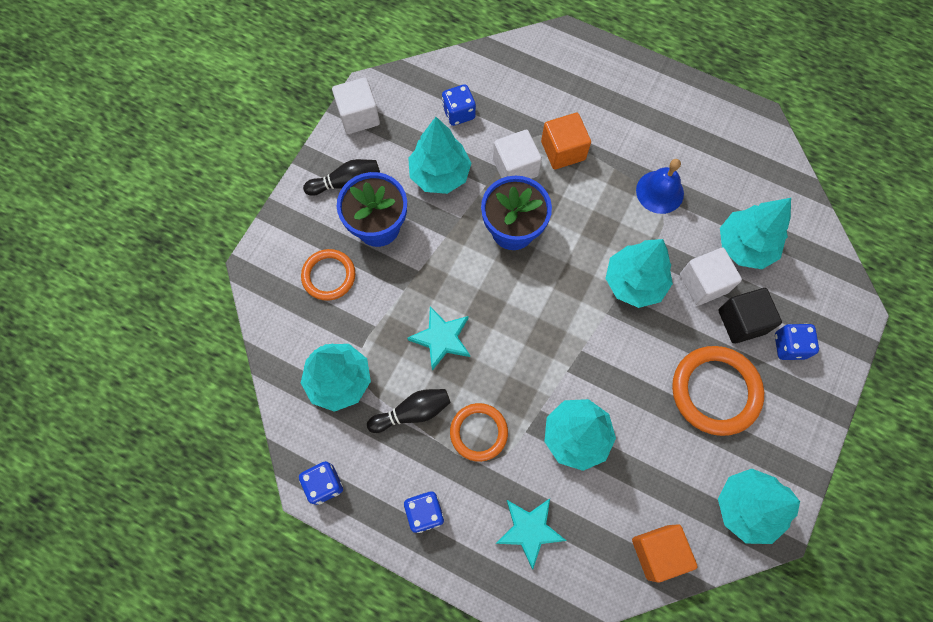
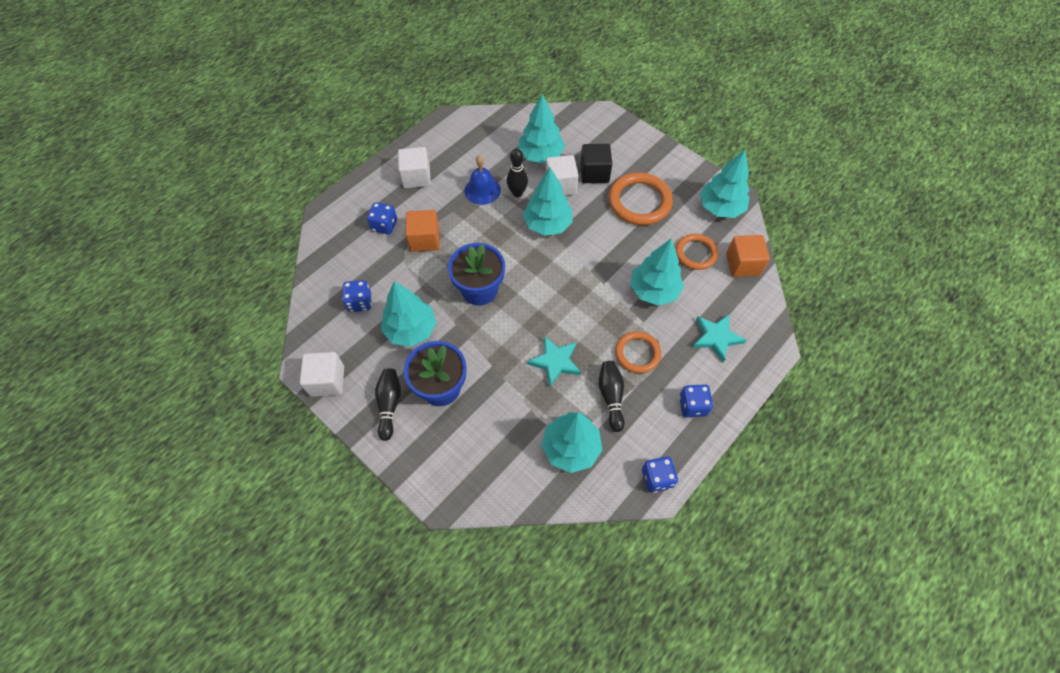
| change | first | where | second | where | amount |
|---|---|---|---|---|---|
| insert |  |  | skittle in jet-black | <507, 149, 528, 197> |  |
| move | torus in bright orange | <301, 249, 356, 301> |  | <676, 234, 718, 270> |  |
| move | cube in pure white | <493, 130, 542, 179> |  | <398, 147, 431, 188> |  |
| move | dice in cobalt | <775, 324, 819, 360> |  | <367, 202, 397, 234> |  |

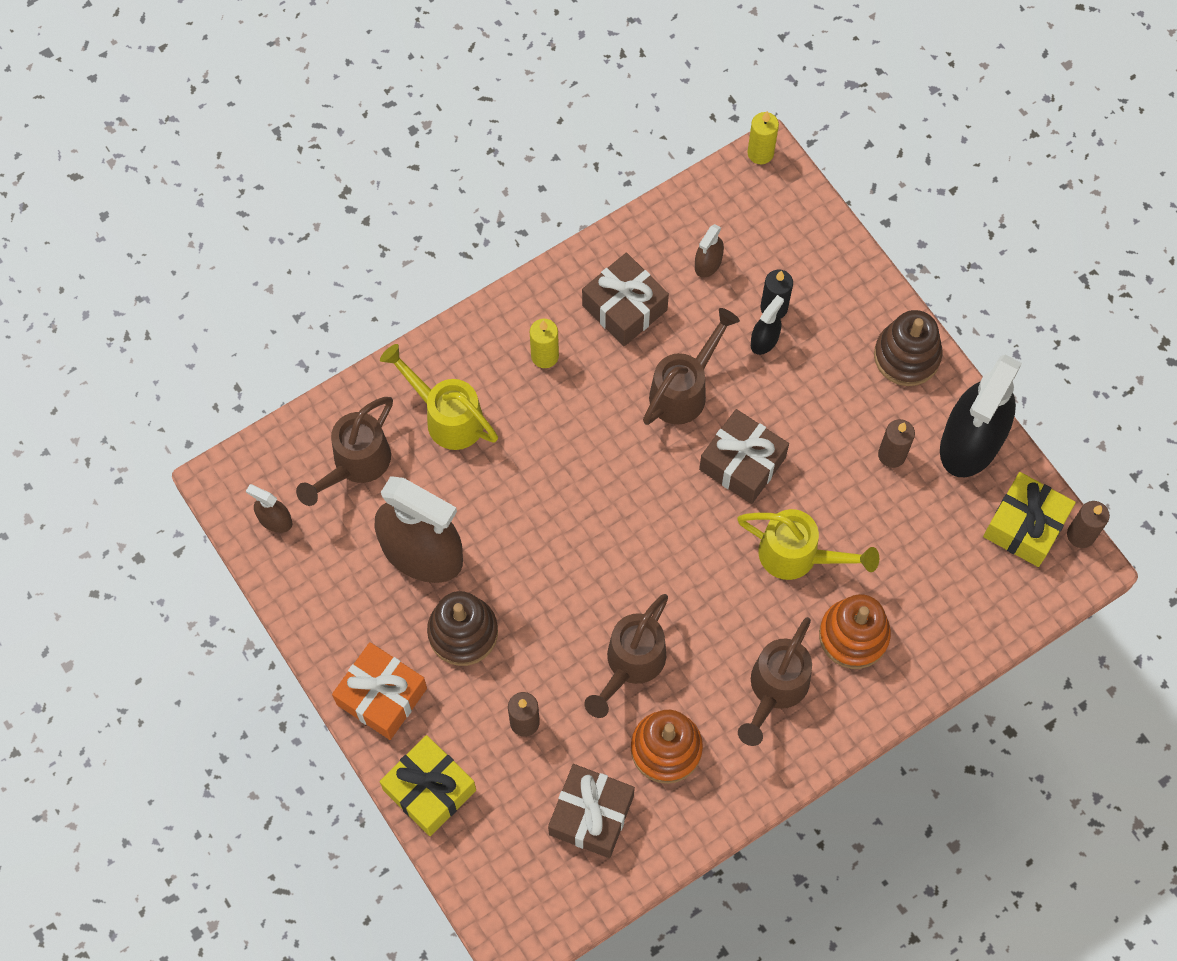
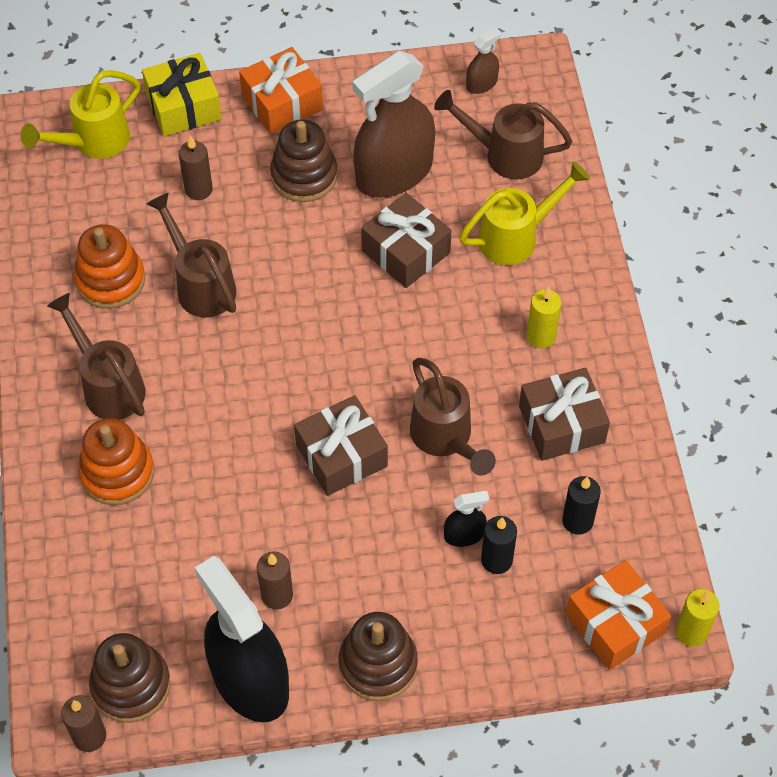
| change | first | where | second | where | amount |
|---|---|---|---|---|---|
| insert |  |  | gift in bright orange | <566, 560, 671, 670> |  |
| move | gift in brown | <548, 764, 635, 858> |  | <361, 193, 451, 288> |  |
| move | sprinkling can in golden | <737, 509, 879, 580> |  | <20, 70, 140, 159> |  |
| replace | spray cleaner in brown | <695, 224, 724, 278> | candle in jet-black | <562, 476, 601, 535> |  |
| replace | gift in golden | <983, 472, 1076, 567> | stacking rings in brown | <89, 633, 171, 723> |  |
| rotate | sprinkling can in brown | <296, 397, 393, 506> |  | <434, 90, 572, 180> | 45 degrees counterclockwise |
| rotate | spray cleaner in jet-black | <751, 295, 784, 355> |  | <444, 491, 489, 547> | 75 degrees counterclockwise |

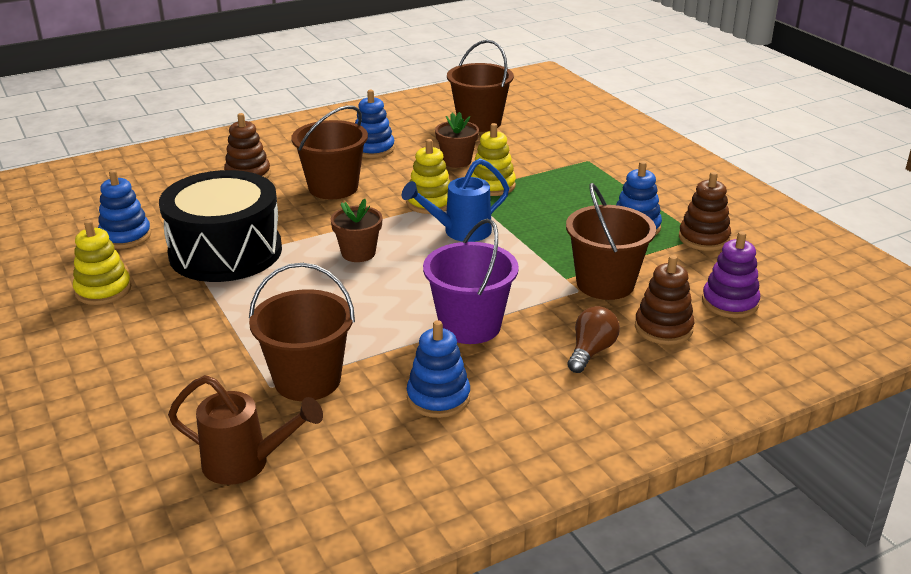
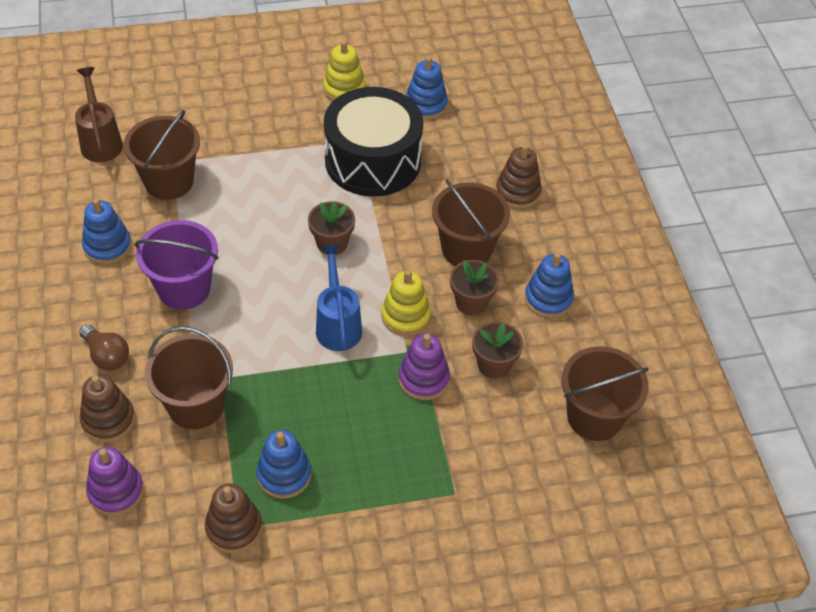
| change | first | where | second | where | amount |
|---|---|---|---|---|---|
| insert |  |  | potted plant in brown | <450, 260, 499, 315> |  |
| recolor | stacking rings in golden | <471, 123, 516, 196> | stacking rings in royal purple | <399, 334, 450, 400> |  |
| rotate | sprinkling can in brown | <168, 375, 323, 485> |  | <75, 67, 123, 162> | 135 degrees clockwise |

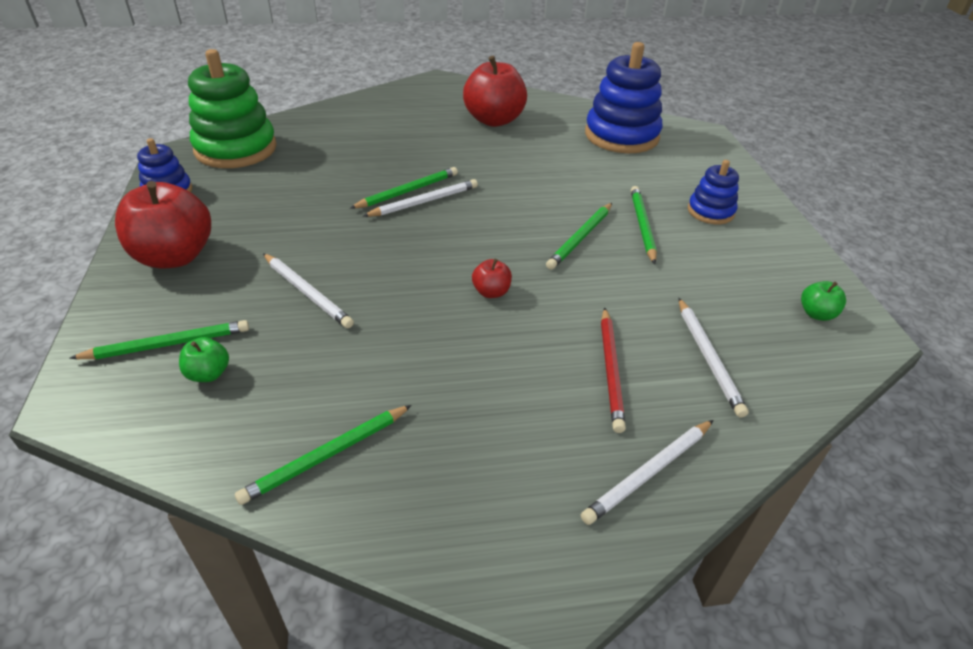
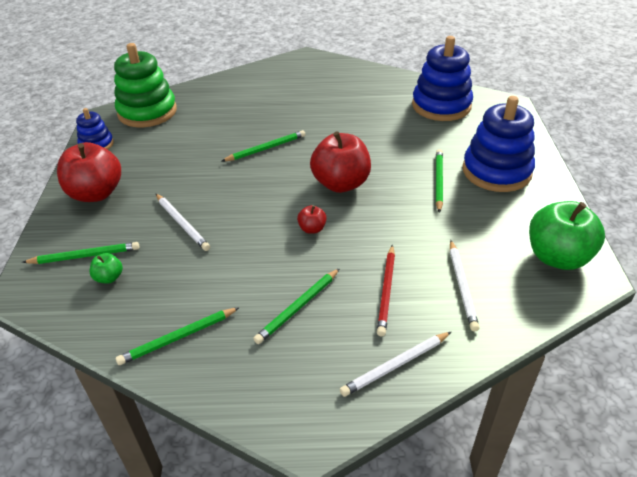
| change | first | where | second | where | amount |
|---|---|---|---|---|---|
| delete | lead pencil in pure white | <363, 179, 478, 217> |  |  |  |
| move | apple fruit in crimson | <463, 56, 527, 127> |  | <310, 131, 371, 193> |  |
| move | lead pencil in emerald | <546, 203, 612, 270> |  | <253, 268, 340, 344> |  |
| resize | stacking rings in cobalt | <688, 160, 739, 224> |  | <462, 96, 535, 192> | x1.88 |
| resize | apple fruit in emerald | <801, 281, 846, 321> |  | <529, 201, 605, 270> | x2.23 |

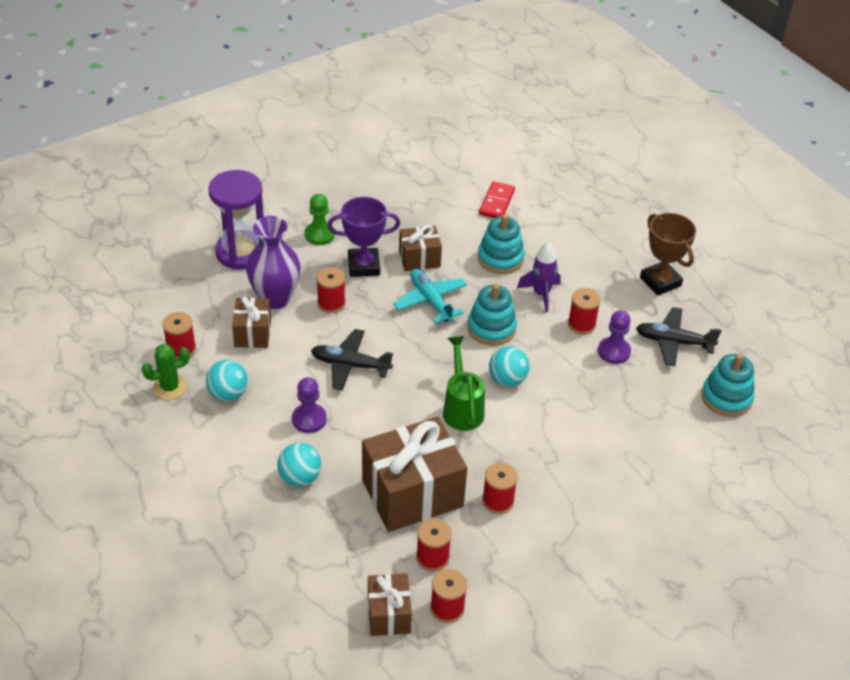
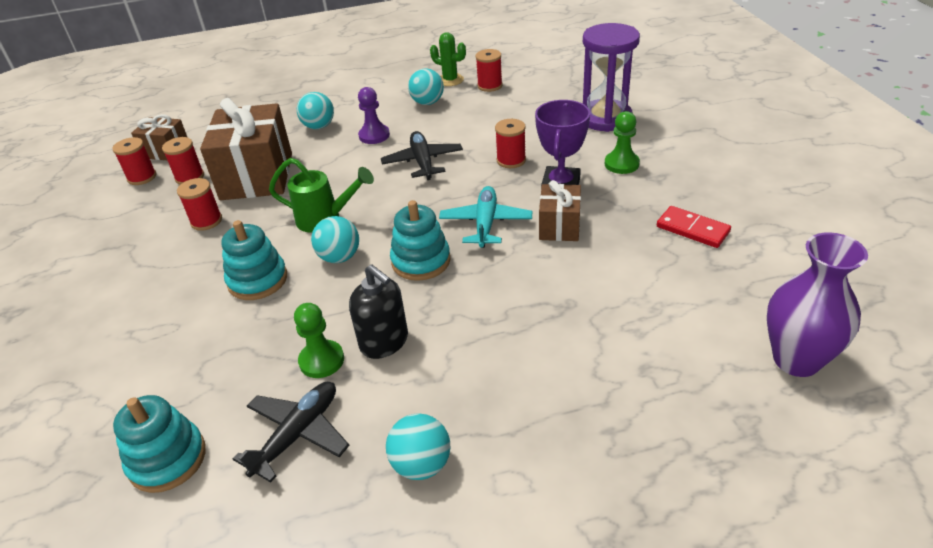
| change | first | where | second | where | amount |
|---|---|---|---|---|---|
| delete | gift in brown | <232, 296, 271, 348> |  |  |  |
| delete | rocket in royal purple | <517, 242, 561, 312> |  |  |  |
| move | vase in royal purple | <246, 216, 300, 309> |  | <767, 232, 868, 377> |  |
| move | stacking rings in turquoise | <478, 214, 525, 274> |  | <221, 220, 287, 300> |  |
| move | domino piece in crimson | <479, 181, 515, 218> |  | <657, 206, 731, 248> |  |
| replace | bobbin in crimson | <568, 288, 601, 334> | soap dispenser in jet-black | <349, 264, 408, 359> |  |
| replace | prize cup in brown | <640, 213, 696, 296> | ball in turquoise | <386, 413, 450, 480> |  |
| recolor | pawn in royal purple | <598, 310, 631, 364> | pawn in emerald | <294, 303, 344, 378> |  |
| rotate | prickly plant in emerald | <142, 344, 190, 400> |  | <430, 32, 466, 86> | 60 degrees counterclockwise |
| rotate | toy plane in jet-black | <311, 329, 393, 391> |  | <381, 131, 463, 180> | 45 degrees counterclockwise |
| rotate | toy plane in turquoise | <393, 269, 467, 323> |  | <439, 186, 532, 248> | 75 degrees counterclockwise |

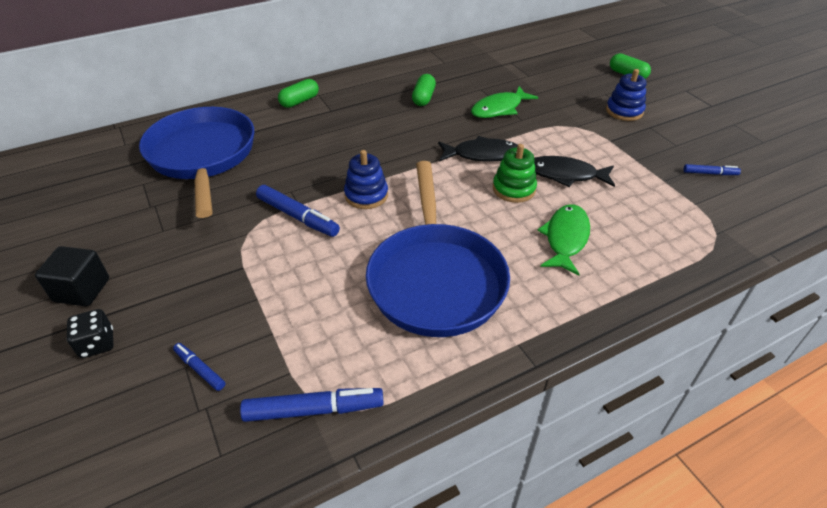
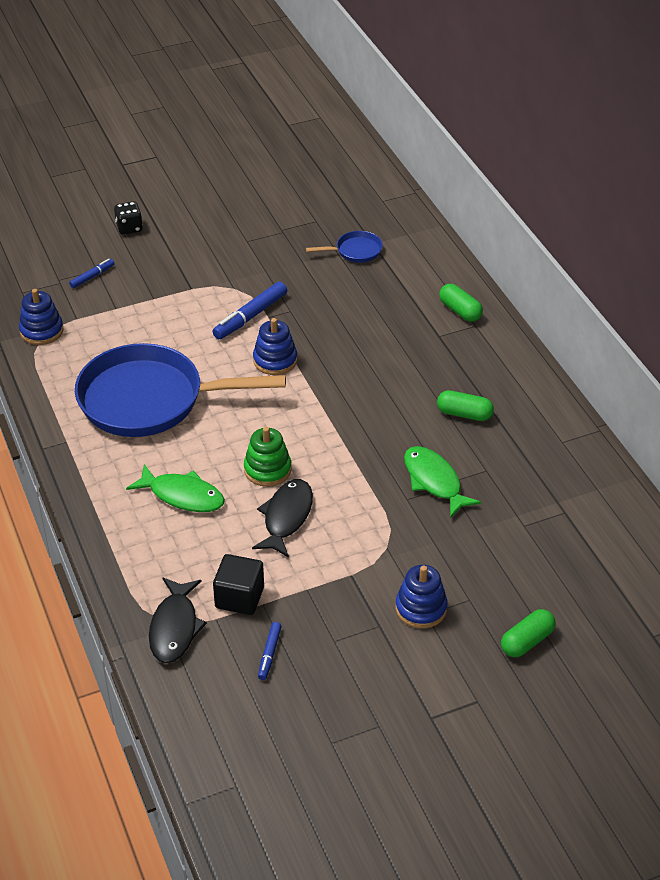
| change | first | where | second | where | amount |
|---|---|---|---|---|---|
| move | cube in jet-black | <35, 246, 109, 306> |  | <213, 554, 264, 615> |  |
| move | fish in jet-black | <438, 136, 518, 162> |  | <149, 577, 207, 663> |  |
| replace | felt pen in cobalt | <240, 388, 384, 422> | stacking rings in cobalt | <19, 289, 64, 345> |  |
| resize | skillet in cobalt | <139, 107, 254, 218> |  | <306, 231, 383, 263> | x0.41 |

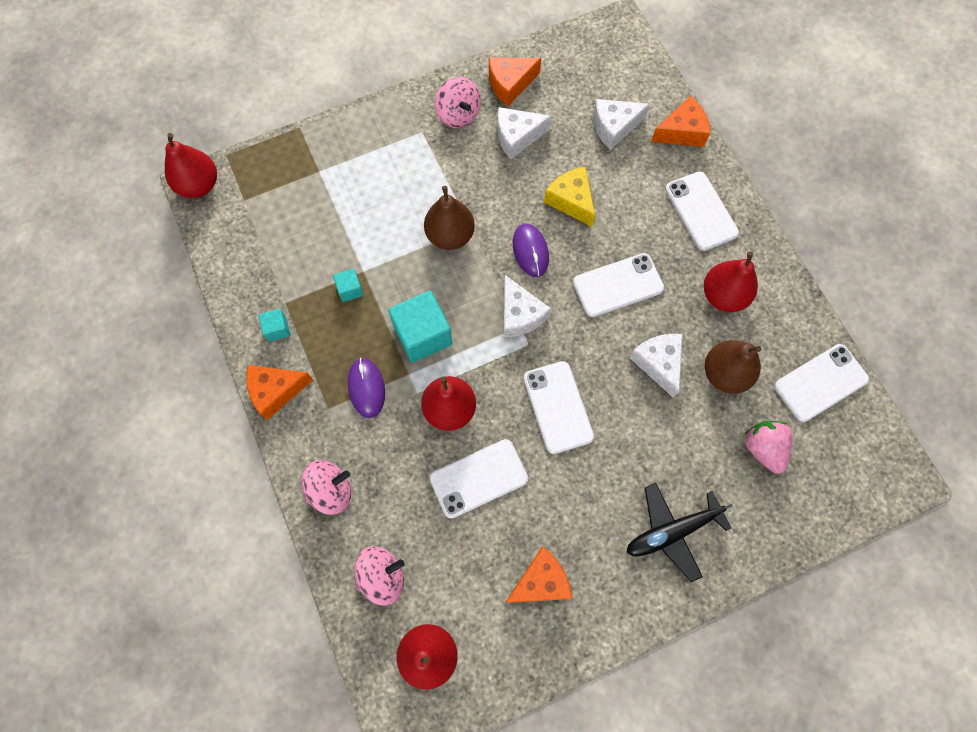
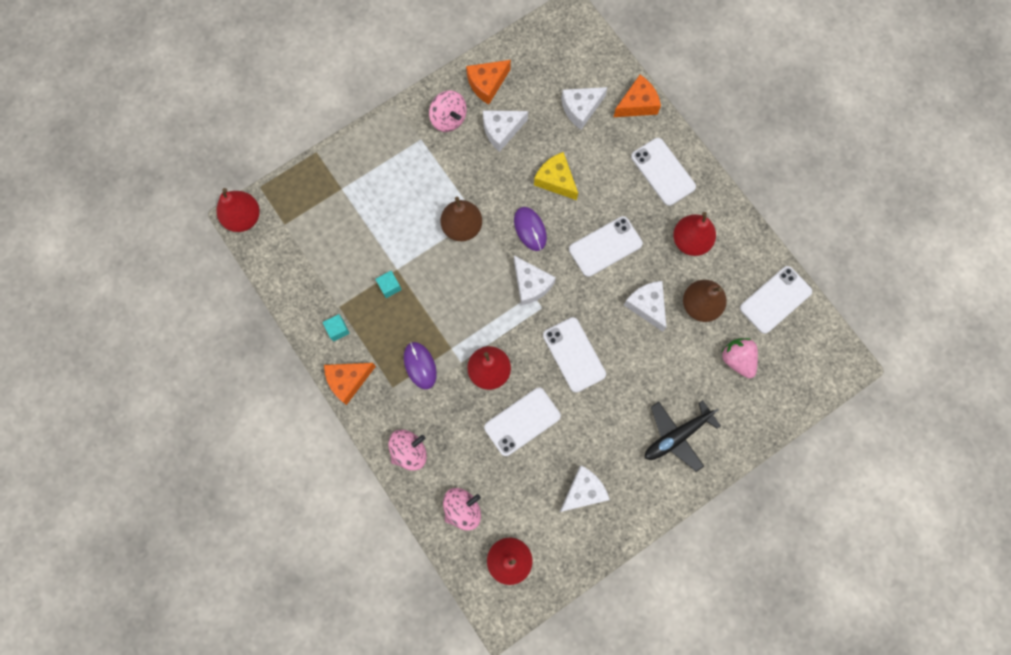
| change | first | where | second | where | amount |
|---|---|---|---|---|---|
| delete | cube in turquoise | <388, 291, 452, 363> |  |  |  |
| recolor | piece of cheese in bright orange | <505, 547, 572, 603> | piece of cheese in pure white | <560, 465, 610, 512> |  |

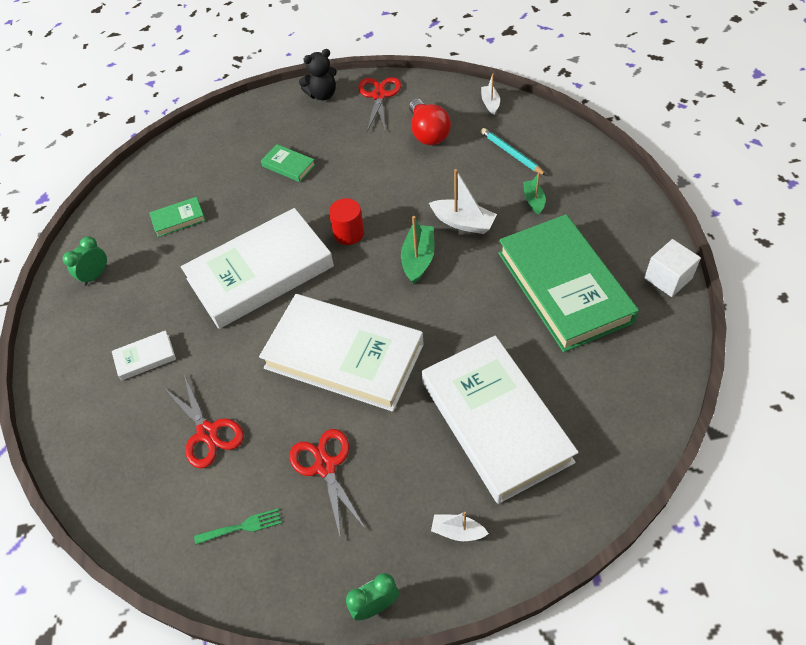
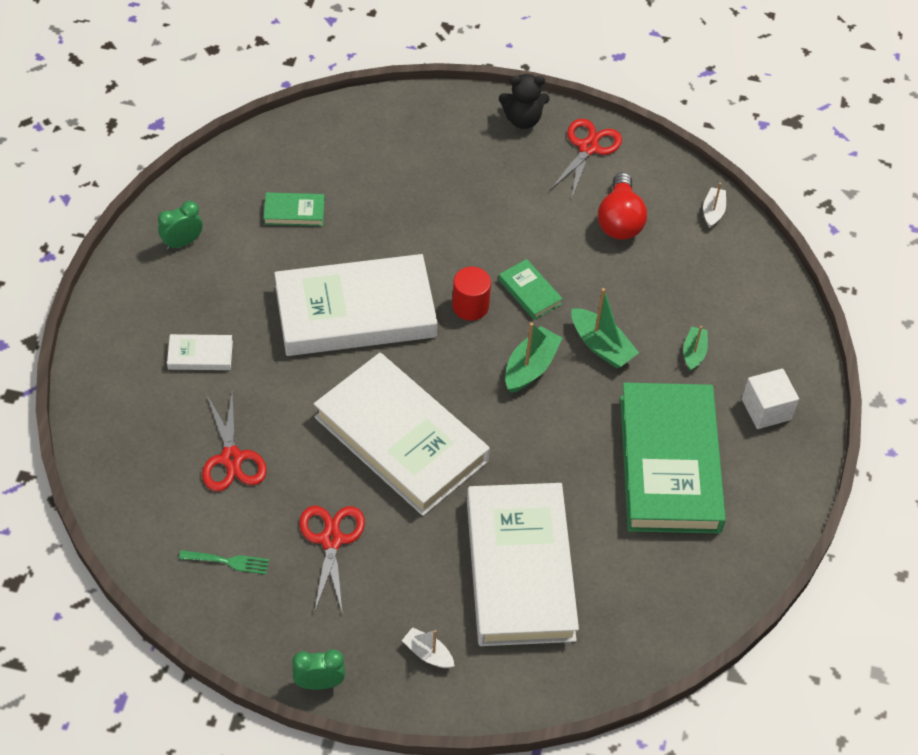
| change | first | where | second | where | amount |
|---|---|---|---|---|---|
| delete | lead pencil in turquoise | <481, 128, 547, 176> |  |  |  |
| move | hardback in emerald | <261, 144, 315, 182> |  | <499, 259, 563, 320> |  |
| move | cube in pure white | <644, 239, 701, 297> |  | <742, 369, 799, 429> |  |
| recolor | toy boat in pure white | <429, 169, 497, 234> | toy boat in emerald | <571, 288, 639, 368> |  |

